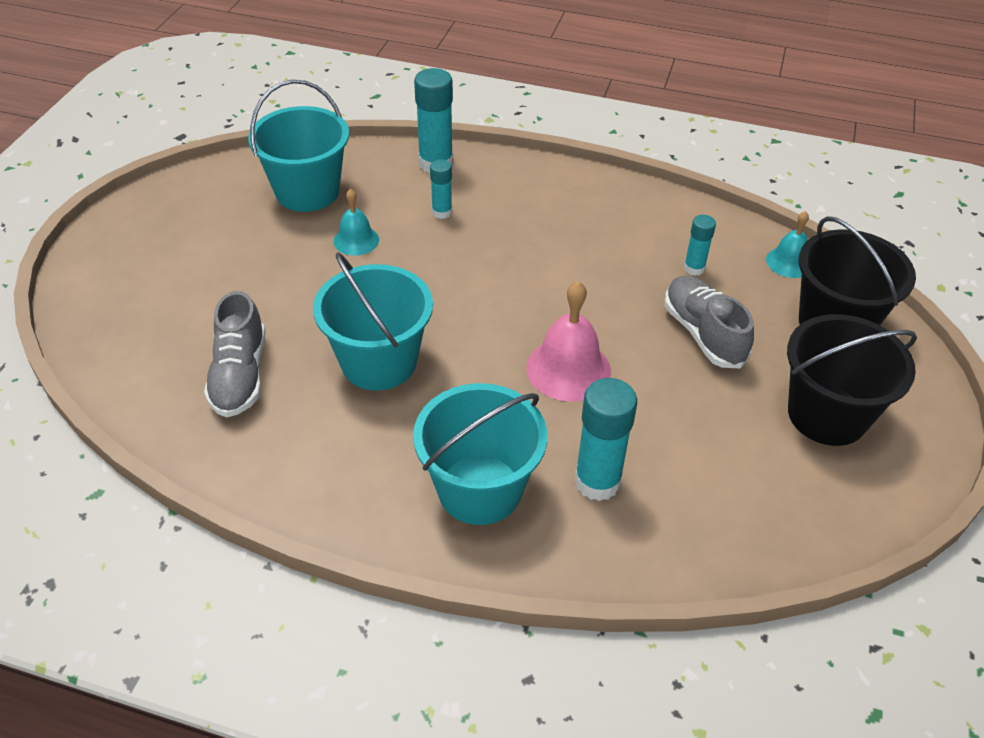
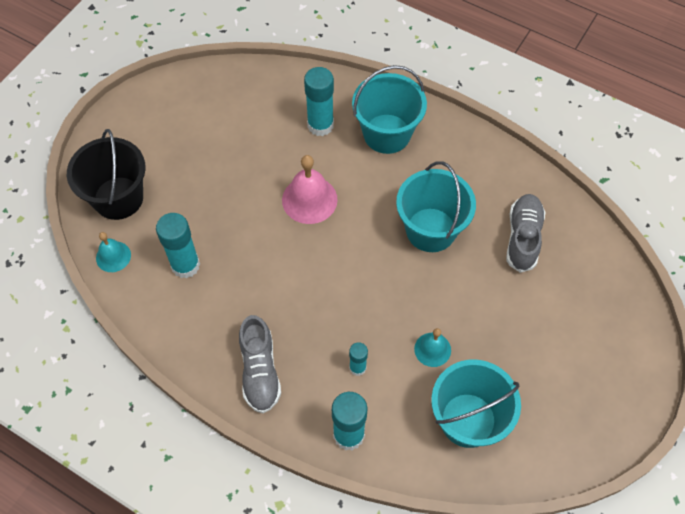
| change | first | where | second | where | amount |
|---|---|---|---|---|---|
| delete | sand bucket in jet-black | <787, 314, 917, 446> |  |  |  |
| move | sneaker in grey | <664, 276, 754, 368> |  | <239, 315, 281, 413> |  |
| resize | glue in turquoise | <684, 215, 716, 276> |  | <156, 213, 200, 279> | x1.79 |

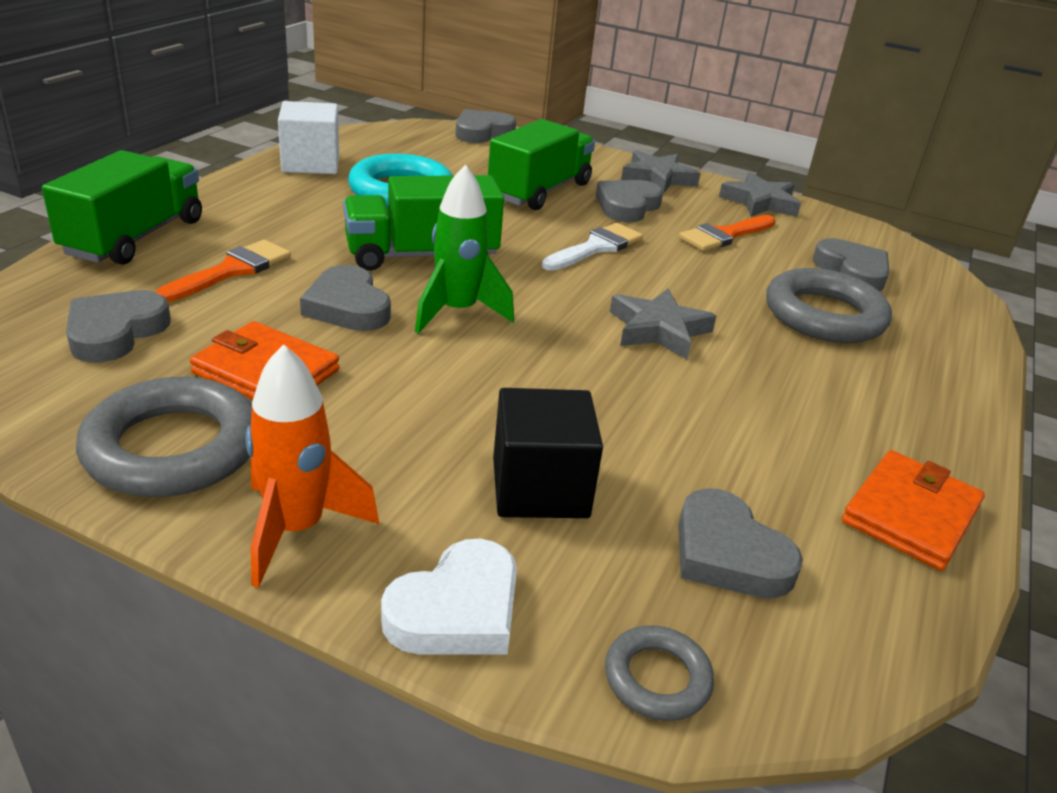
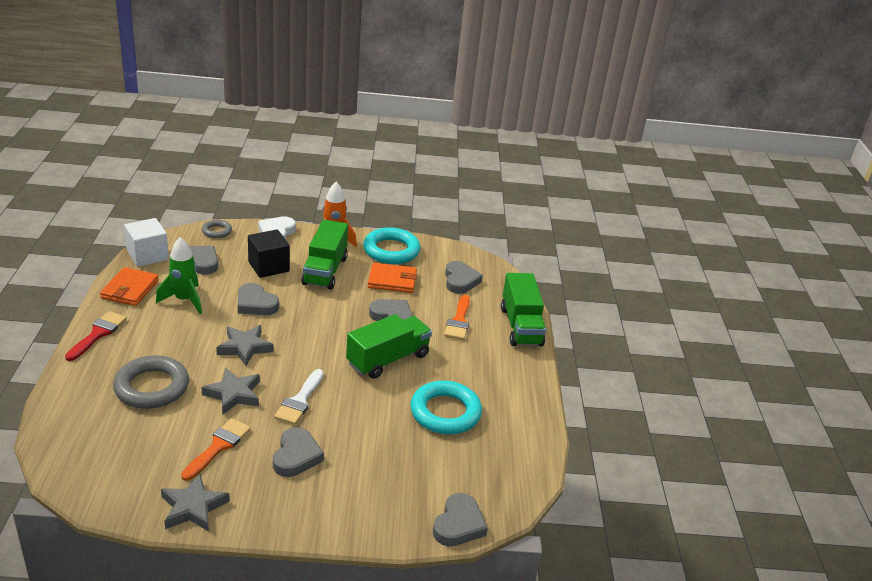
| change | first | where | second | where | amount |
|---|---|---|---|---|---|
| insert |  |  | paintbrush in crimson | <65, 311, 127, 361> |  |
| move | cube in pure white | <278, 101, 339, 174> |  | <124, 218, 169, 267> |  |
| move | rocket in emerald | <415, 164, 514, 334> |  | <156, 237, 202, 314> |  |
| move | truck in emerald | <488, 119, 595, 210> |  | <301, 220, 348, 290> |  |
| move | five-pointed star in grey | <621, 150, 701, 194> |  | <202, 368, 260, 415> |  |
| move | heart shape in grey | <813, 238, 889, 291> |  | <238, 283, 279, 315> |  |
| recolor | torus in grey | <76, 377, 252, 497> | torus in turquoise | <363, 227, 420, 264> |  |

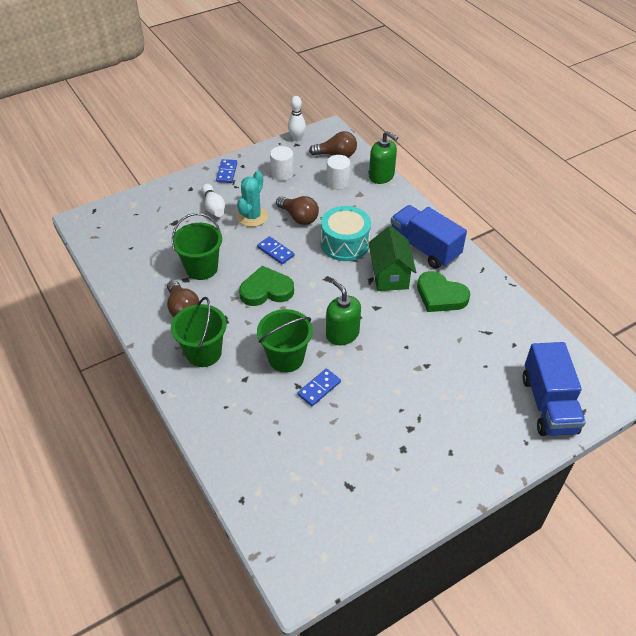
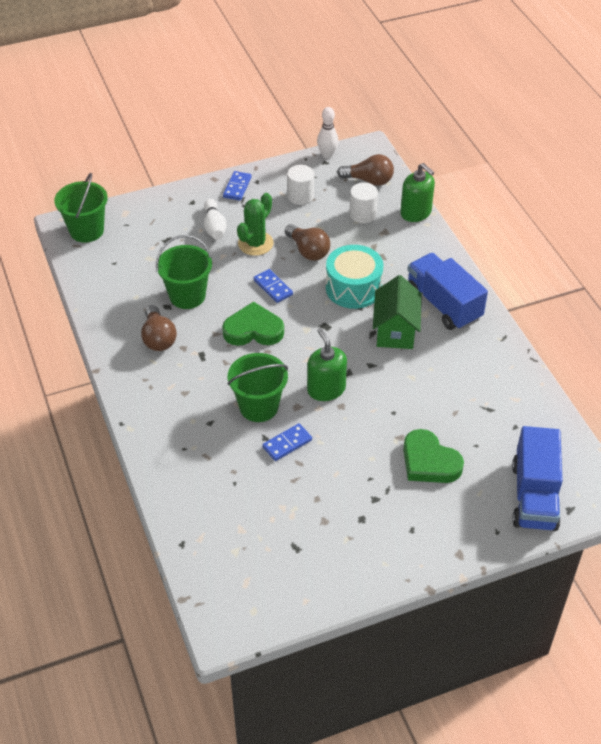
| change | first | where | second | where | amount |
|---|---|---|---|---|---|
| move | sand bucket in emerald | <171, 297, 227, 367> |  | <54, 173, 108, 242> |  |
| move | heart shape in emerald | <417, 271, 470, 312> |  | <403, 429, 464, 483> |  |
| recolor | prickly plant in turquoise | <237, 171, 268, 227> | prickly plant in emerald | <237, 193, 274, 256> |  |

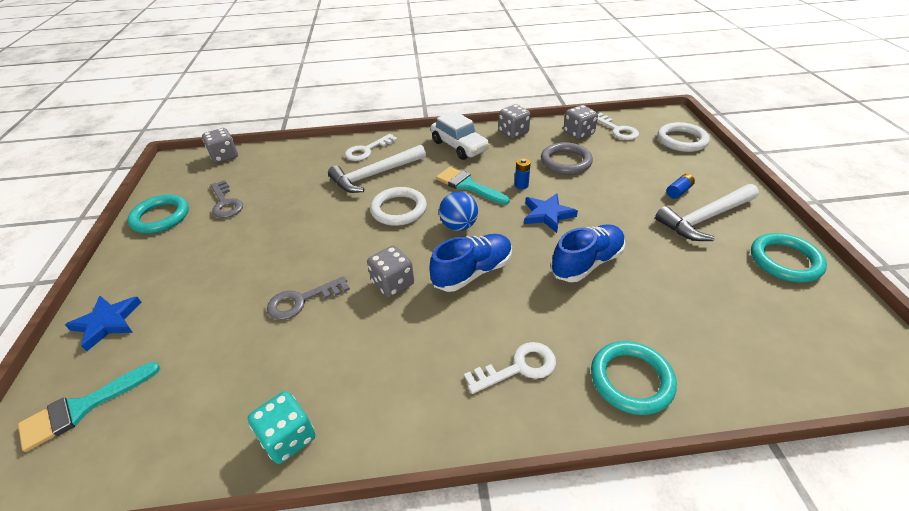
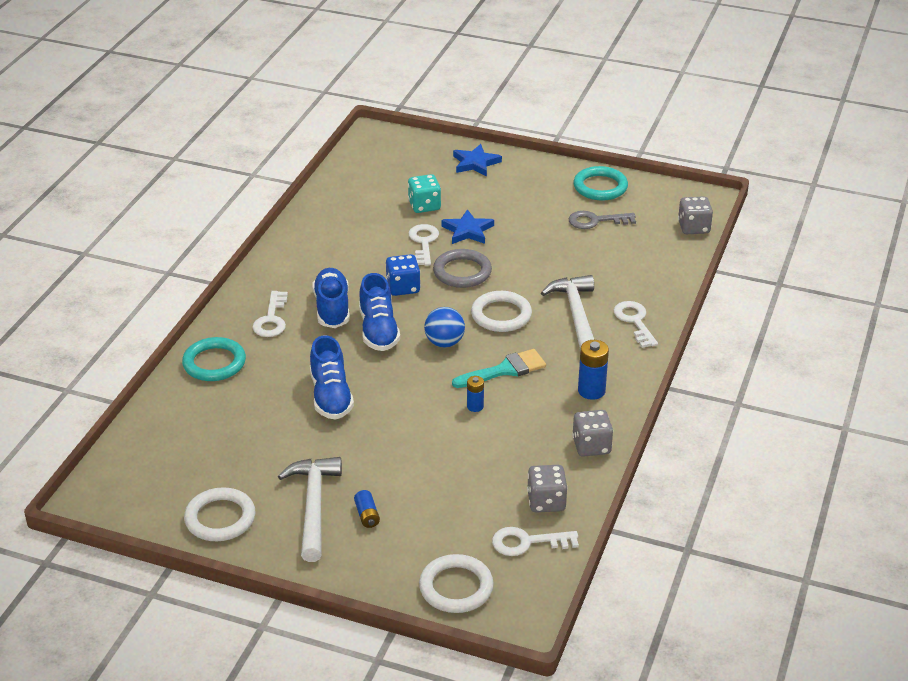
| change | first | where | second | where | amount |
|---|---|---|---|---|---|
| delete | paintbrush in turquoise | <18, 362, 160, 452> |  |  |  |
| insert |  |  | sneaker in cobalt | <313, 268, 350, 328> |  |
| move | dice in turquoise | <248, 391, 315, 464> |  | <408, 174, 441, 213> |  |
| move | five-pointed star in cobalt | <524, 193, 578, 233> |  | <441, 209, 494, 244> |  |
| move | torus in grey | <541, 142, 593, 175> |  | <433, 249, 492, 288> |  |
| replace | car in pure white | <431, 111, 490, 160> | power cell in cobalt | <578, 340, 609, 400> |  |
| recolor | door key in grey | <267, 276, 350, 320> | door key in pure white | <409, 224, 439, 266> |  |
| recolor | dice in grey | <367, 246, 414, 298> | dice in cobalt | <386, 254, 421, 296> |  |
| recolor | torus in turquoise | <751, 233, 827, 283> | torus in pure white | <184, 487, 255, 541> |  |

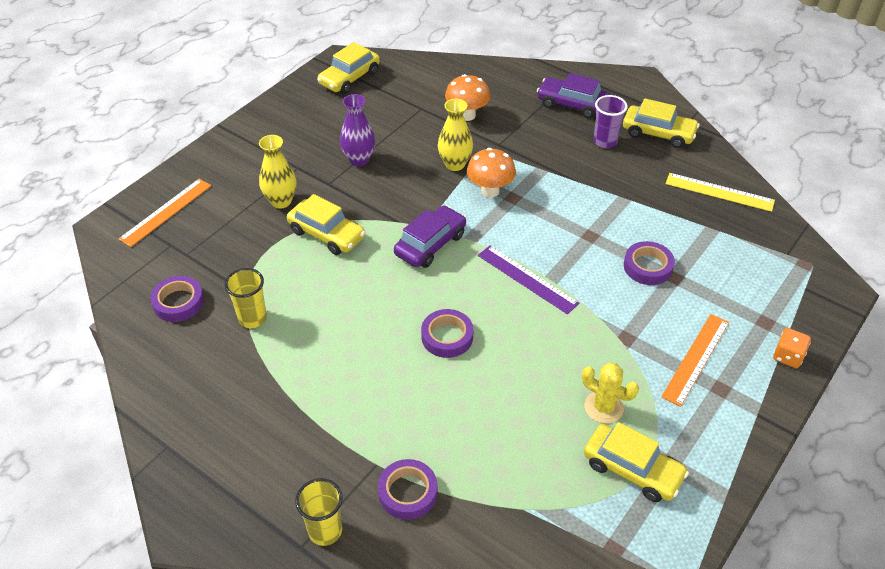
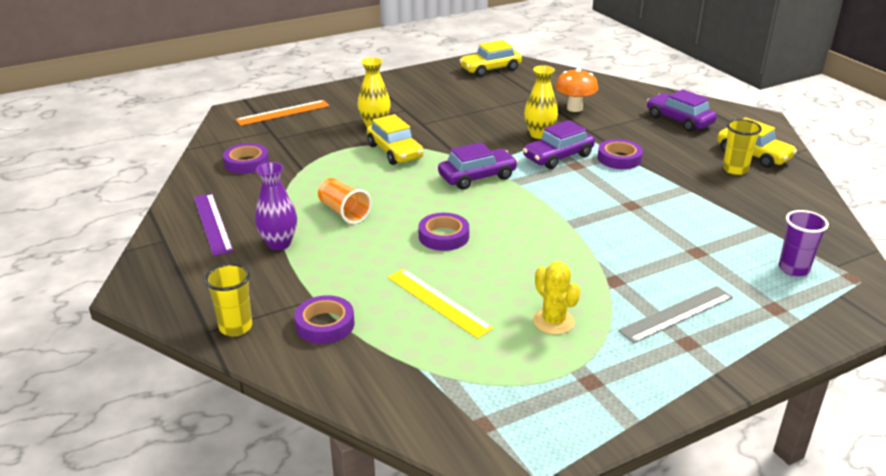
| change | first | where | second | where | amount |
|---|---|---|---|---|---|
| delete | car in golden | <584, 422, 689, 502> |  |  |  |
| delete | dice in bright orange | <773, 328, 811, 368> |  |  |  |
| insert |  |  | tumbler in bright orange | <318, 178, 372, 224> |  |
| move | tumbler in golden | <225, 268, 267, 328> |  | <723, 119, 762, 175> |  |
| move | vase in royal purple | <340, 94, 375, 166> |  | <255, 162, 297, 250> |  |
| move | measuring stick in royal purple | <478, 246, 579, 314> |  | <194, 194, 233, 256> |  |
| move | tumbler in royal purple | <593, 95, 628, 148> |  | <779, 210, 829, 277> |  |
| move | sticky tape in royal purple | <624, 241, 675, 285> |  | <597, 139, 643, 169> |  |
| move | measuring stick in golden | <665, 173, 775, 212> |  | <388, 269, 494, 339> |  |
| replace | fungus in bright orange | <467, 148, 516, 197> | car in royal purple | <523, 120, 595, 169> |  |
| recolor | measuring stick in bright orange | <661, 314, 729, 407> | measuring stick in grey | <618, 286, 733, 343> |  |

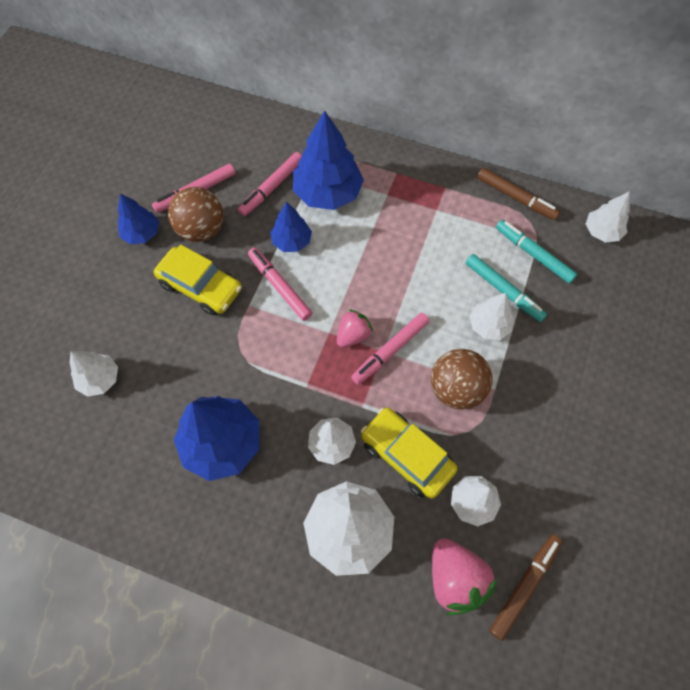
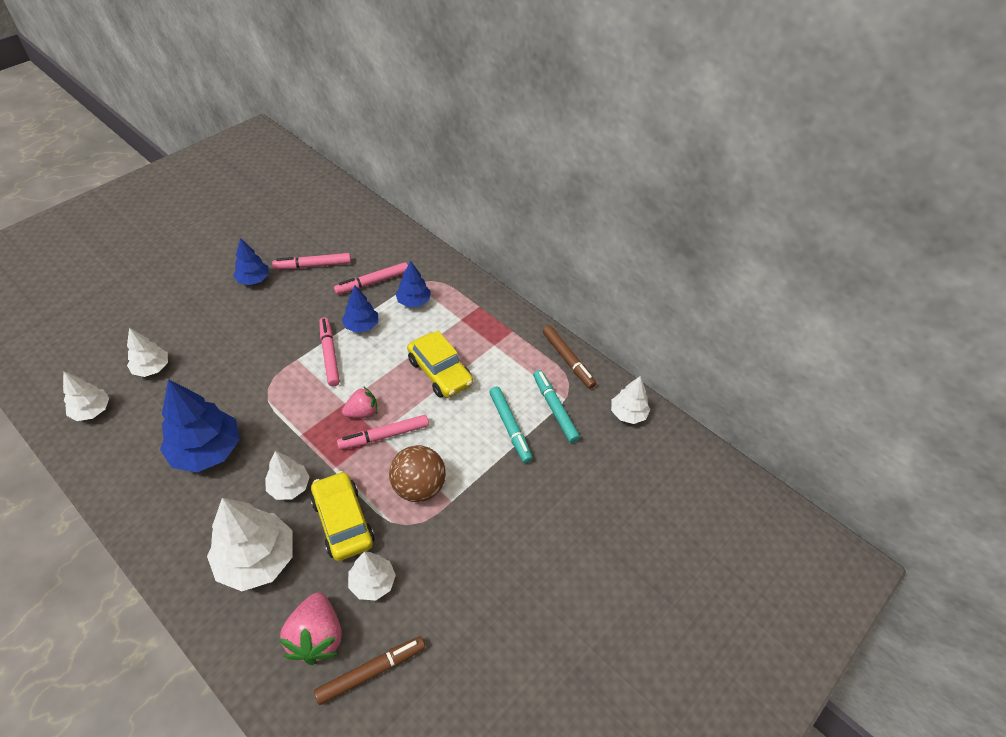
| change | first | where | second | where | amount |
|---|---|---|---|---|---|
| delete | ball in brown | <168, 187, 223, 242> |  |  |  |
| move | car in golden | <154, 245, 242, 316> |  | <407, 331, 473, 398> |  |
| move | tree in pure white | <470, 293, 514, 340> |  | <63, 371, 109, 421> |  |
| resize | tree in cobalt | <293, 111, 364, 210> |  | <395, 261, 431, 307> | x0.57 |

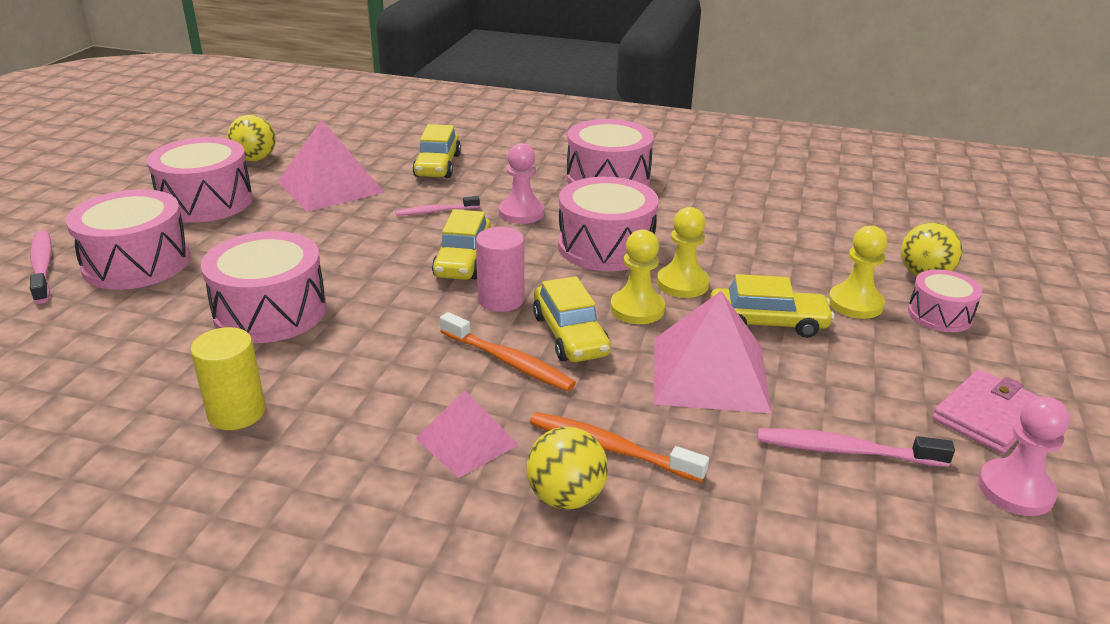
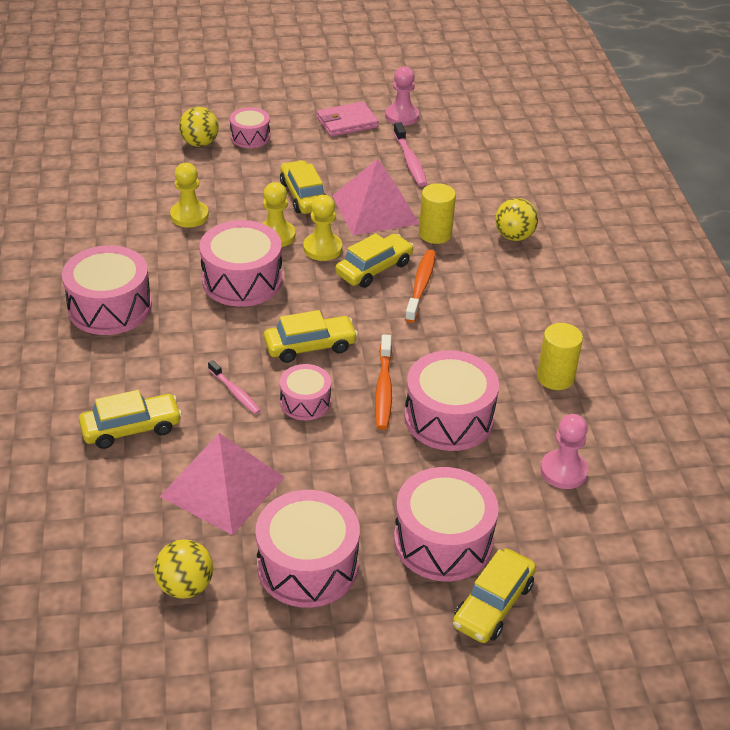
| change | first | where | second | where | amount |
|---|---|---|---|---|---|
| delete | pyramid shape in pink | <415, 390, 519, 478> |  |  |  |
| delete | cylinder in pink | <476, 227, 524, 312> |  |  |  |
| insert |  |  | toy drum in pink | <280, 364, 331, 420> |  |
| insert |  |  | cylinder in golden | <419, 183, 456, 244> |  |
| move | pawn in pink | <499, 143, 544, 224> |  | <540, 414, 588, 489> |  |
| move | dental brush in bright orange | <529, 412, 709, 483> |  | <375, 334, 392, 430> |  |
| move | pawn in golden | <829, 225, 888, 319> |  | <170, 163, 209, 227> |  |
| replace | dental brush in pink | <30, 230, 52, 304> | car in golden | <453, 548, 536, 643> |  |
| rotate | billfold in pink | <932, 369, 1039, 454> |  | <317, 102, 379, 137> | 45 degrees counterclockwise |

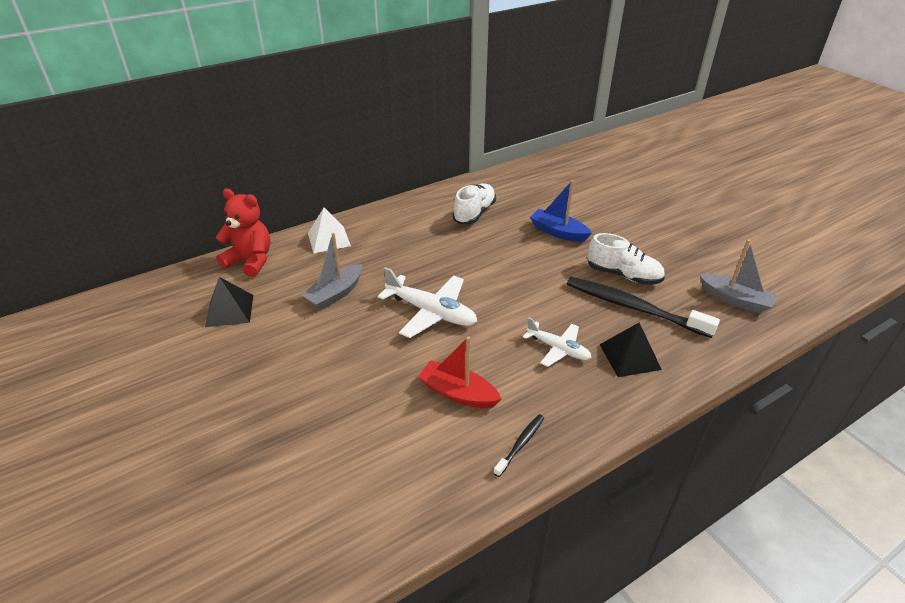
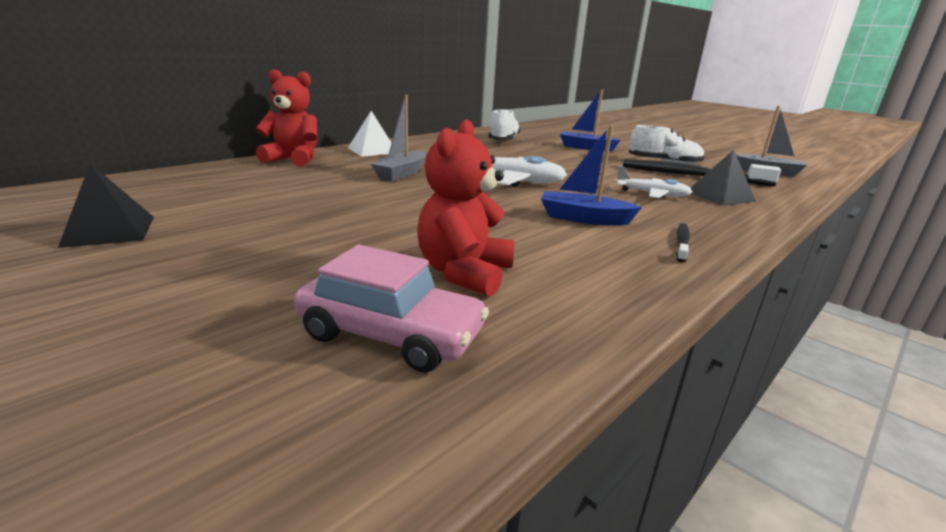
| change | first | where | second | where | amount |
|---|---|---|---|---|---|
| insert |  |  | car in pink | <294, 245, 489, 373> |  |
| insert |  |  | stuffed bear in crimson | <417, 119, 514, 297> |  |
| move | pyramid shape in jet-black | <205, 277, 253, 327> |  | <58, 164, 154, 248> |  |
| recolor | toy boat in crimson | <418, 336, 502, 408> | toy boat in cobalt | <541, 125, 642, 225> |  |

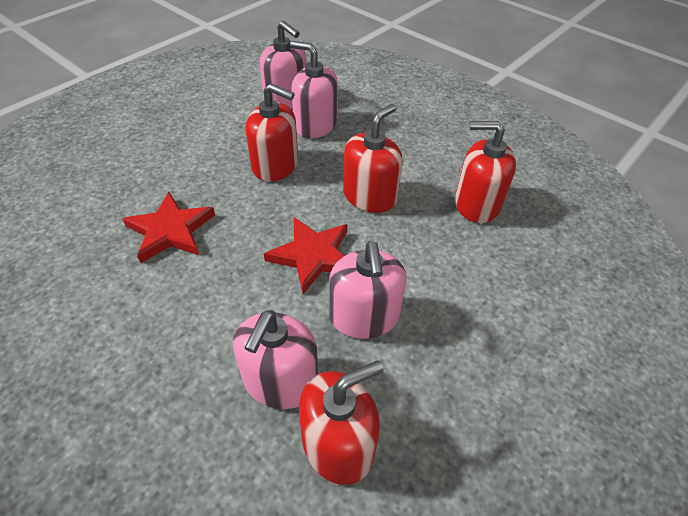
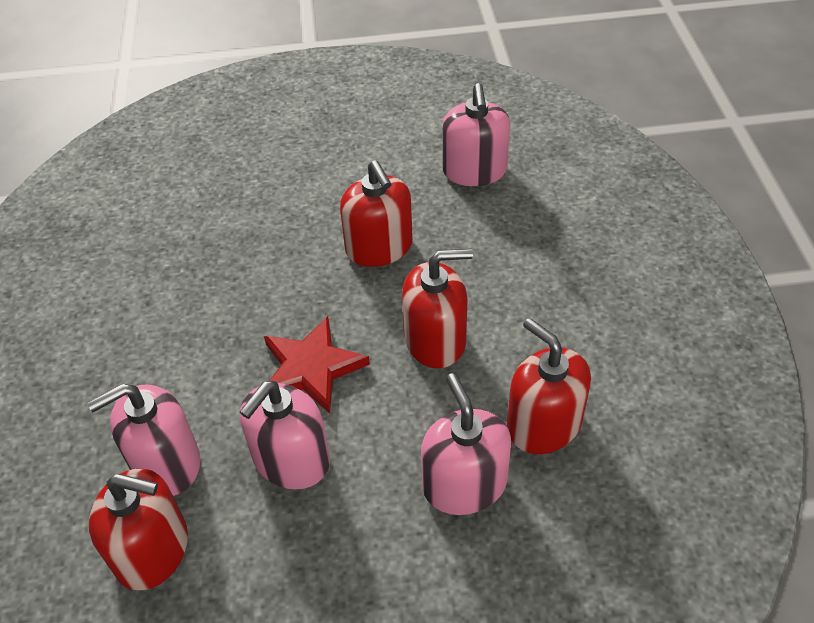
| change | first | where | second | where | amount |
|---|---|---|---|---|---|
| delete | five-pointed star in crimson | <123, 192, 215, 263> |  |  |  |
| move | soap dispenser in pink | <290, 41, 338, 138> |  | <421, 373, 511, 515> |  |

